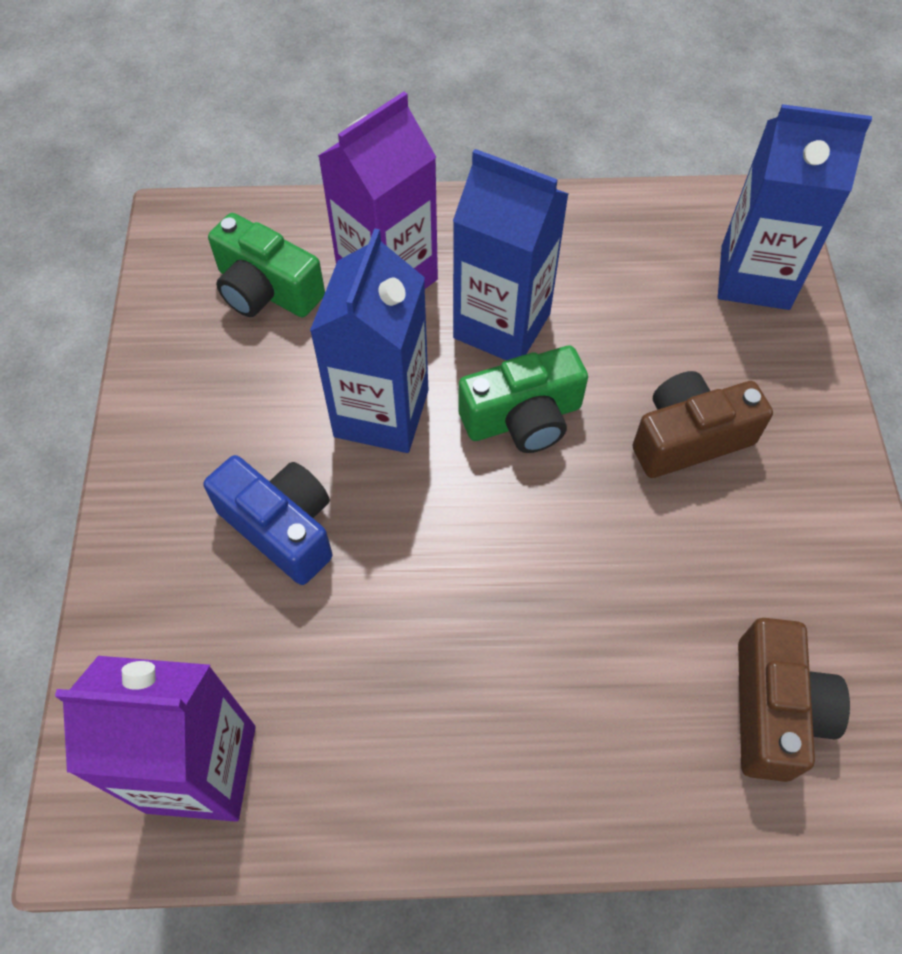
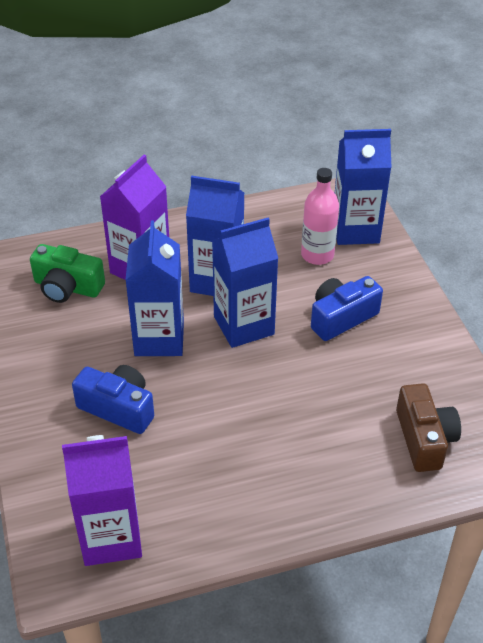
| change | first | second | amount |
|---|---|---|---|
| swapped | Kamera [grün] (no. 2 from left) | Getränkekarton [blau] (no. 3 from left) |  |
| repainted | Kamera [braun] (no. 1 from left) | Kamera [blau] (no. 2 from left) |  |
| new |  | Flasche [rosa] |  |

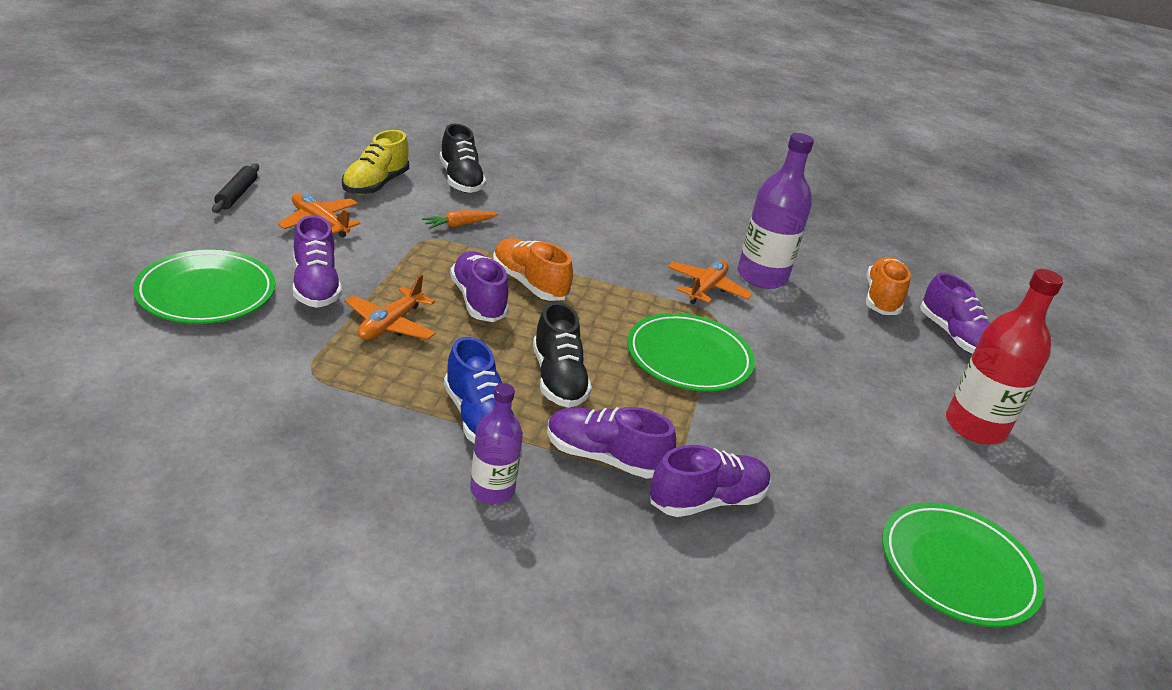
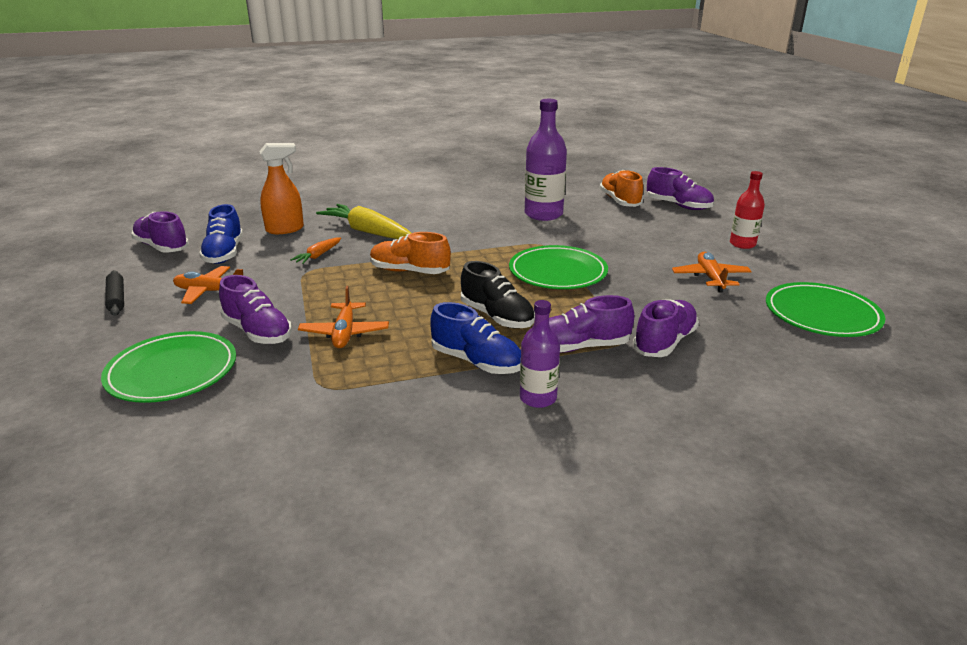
| change | first | second | amount |
|---|---|---|---|
| swapped | Schuh [schwarz] (no. 1 from left) | Sprühflasche [orange] |  |
| repainted | Schuh [gelb] | Schuh [blau] (no. 1 from left) |  |
| shifted | Schuh [lila] (no. 2 from left in the first image) | Schuh [lila] (no. 1 from left) |  |
| shifted | Flugzeug [orange] (no. 3 from left) |  |  |
| scaled | Flasche [rot] |  | x0.60 |
| new |  | Karotte [gelb] |  |

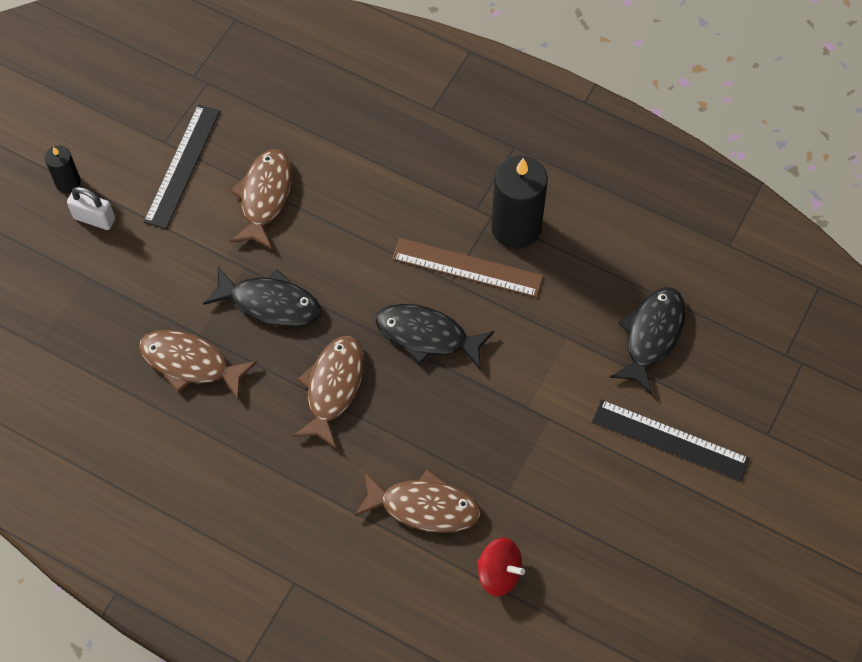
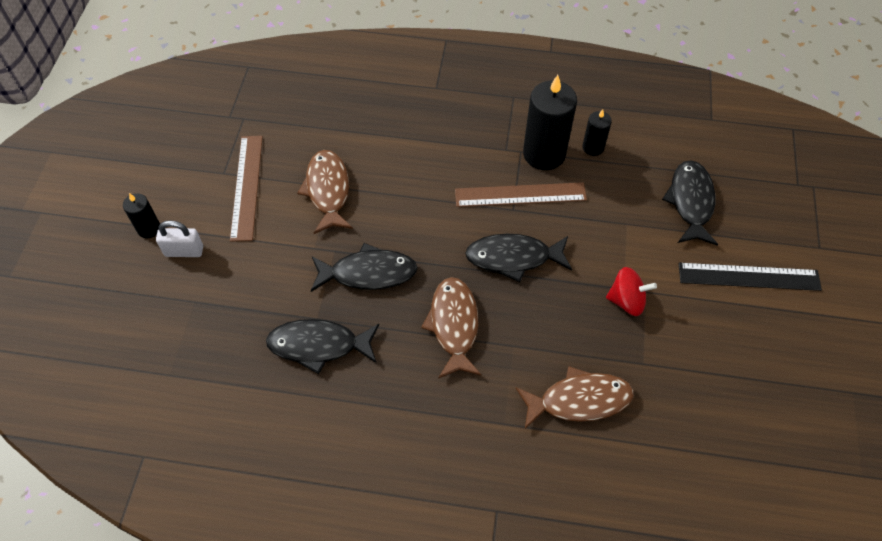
| change | first | second | amount |
|---|---|---|---|
| repainted | Lineal [schwarz] (no. 1 from left) | Lineal [braun] (no. 1 from left) |  |
| repainted | Fisch [braun] (no. 1 from left) | Fisch [schwarz] (no. 1 from left) |  |
| shifted | Kreisel [rot] |  |  |
| new |  | Kerze [schwarz] (no. 3 from left) |  |

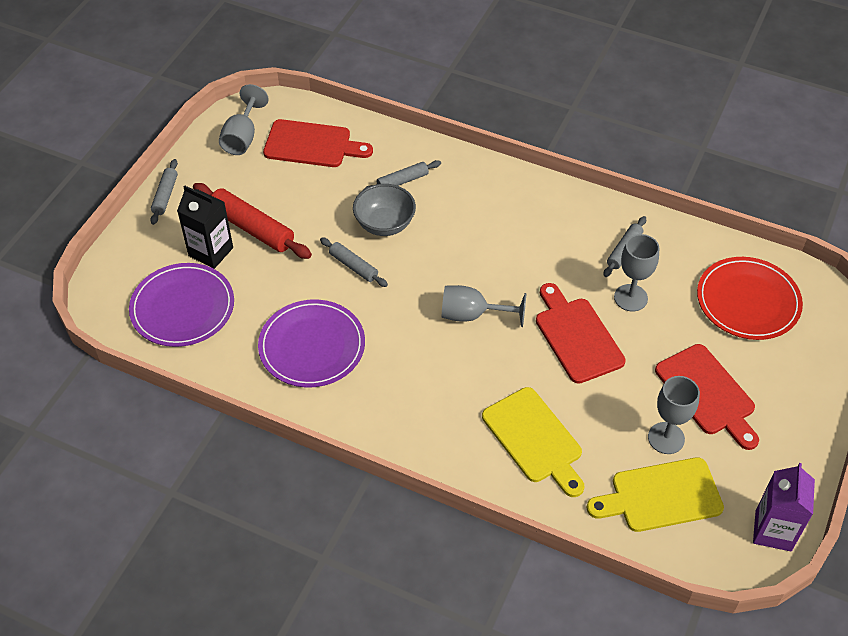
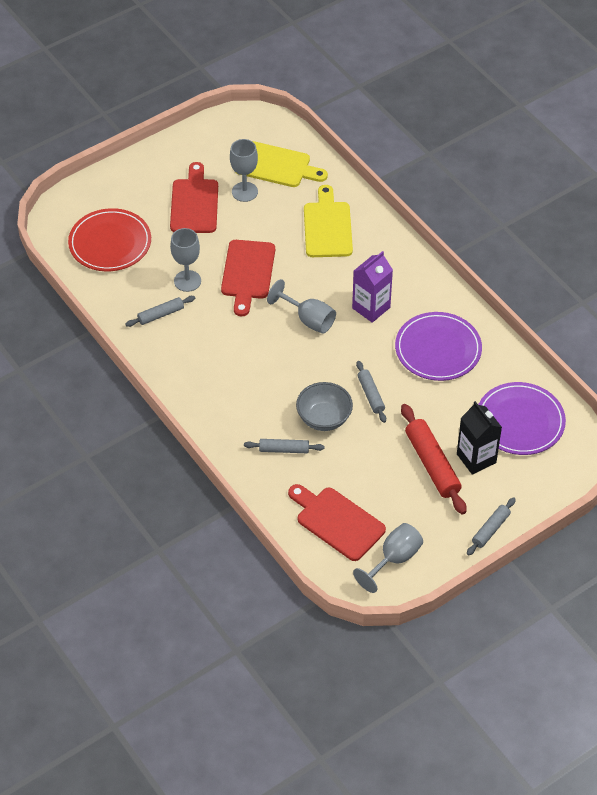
| change | first | second | amount |
|---|---|---|---|
| shifted | Getränkekarton [lila] |  |  |

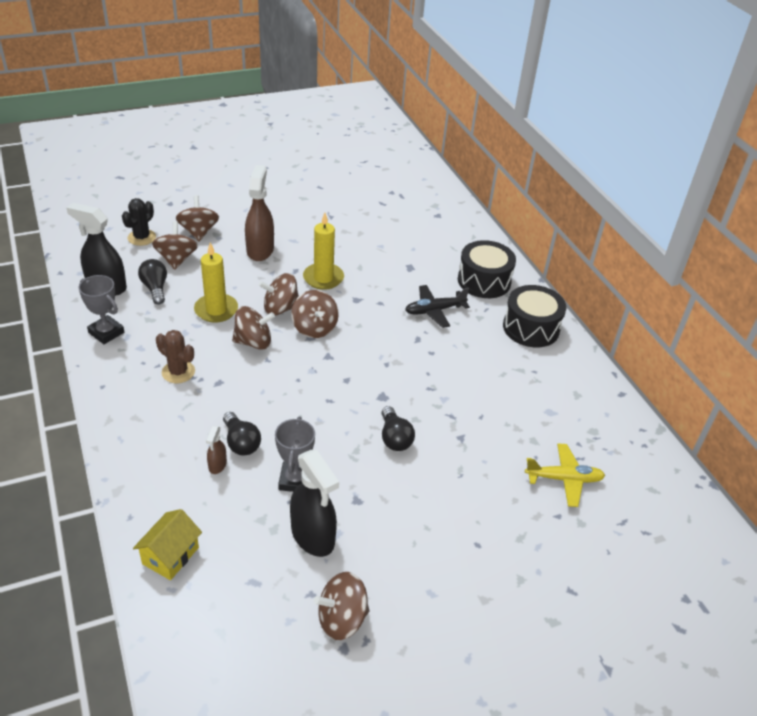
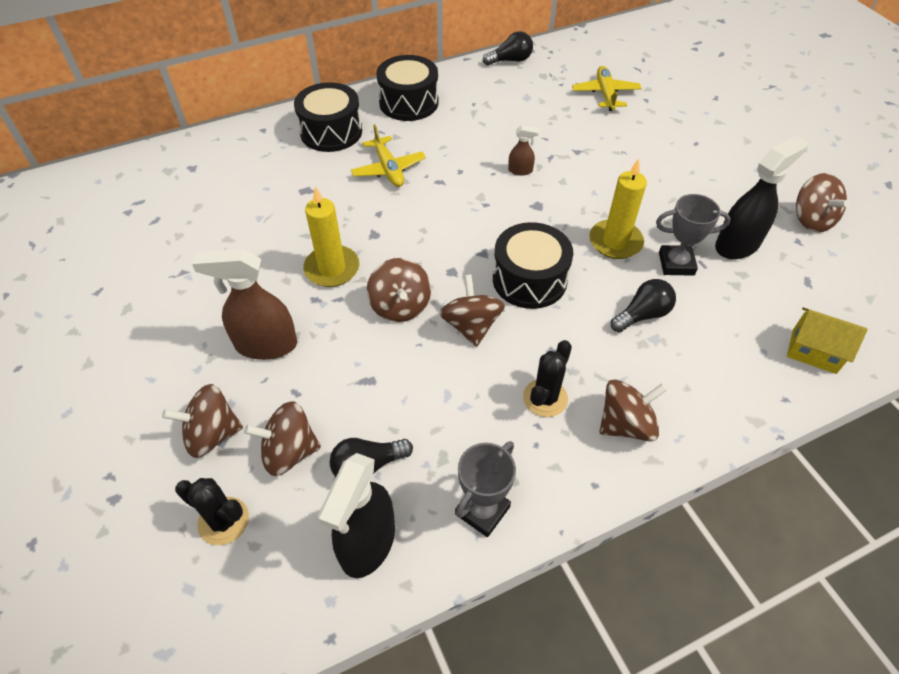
| change | first | second | amount |
|---|---|---|---|
| shifted | Kerze [gelb] (no. 1 from left in the first image) | Kerze [gelb] (no. 2 from left) |  |
| repainted | Flugzeug [schwarz] | Flugzeug [gelb] (no. 1 from left) |  |
| shifted | Kreisel [braun] (no. 5 from left) |  |  |
| repainted | Kaktus [braun] | Kaktus [schwarz] (no. 2 from left) |  |
| shifted | Glühbirne [schwarz] (no. 3 from left in the first image) | Glühbirne [schwarz] (no. 2 from left) |  |
| shifted | Sprühflasche [braun] (no. 1 from left in the first image) | Sprühflasche [braun] (no. 2 from left) |  |
| new |  | Trommel [schwarz] (no. 3 from left) |  |

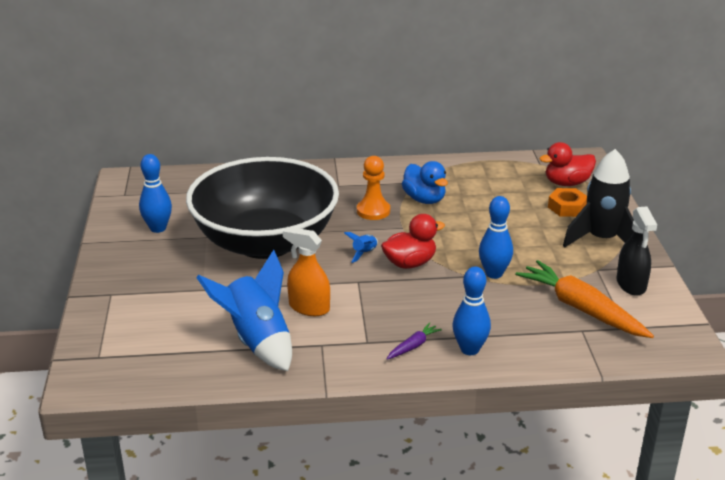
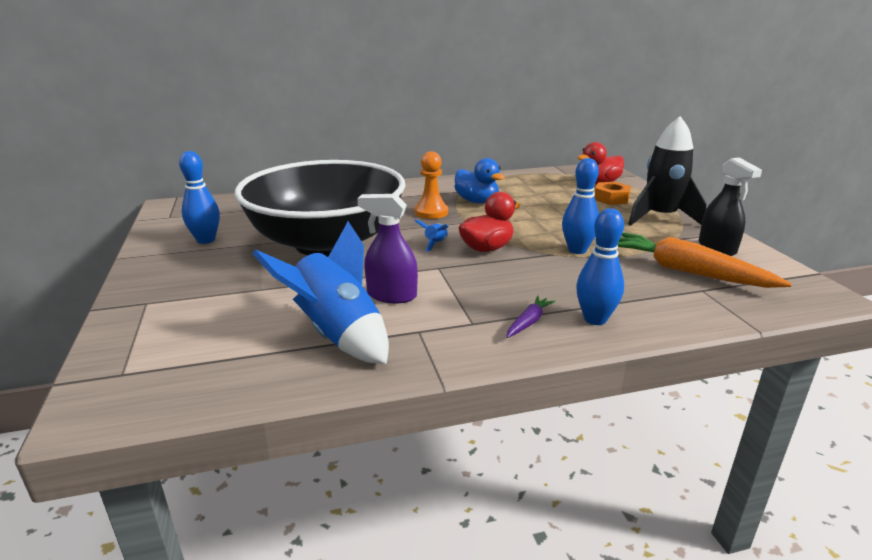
| change | first | second | amount |
|---|---|---|---|
| repainted | Sprühflasche [orange] | Sprühflasche [lila] |  |

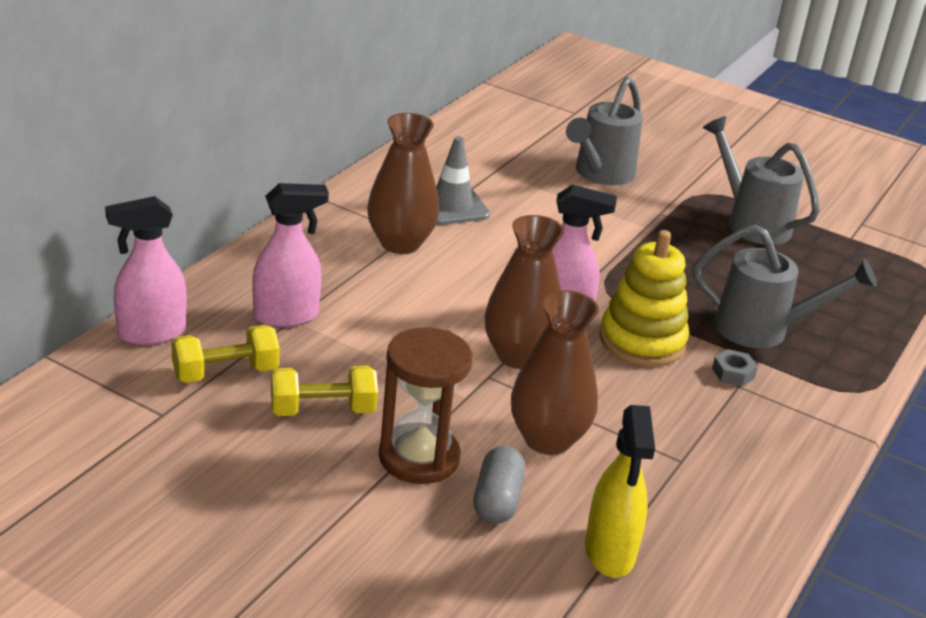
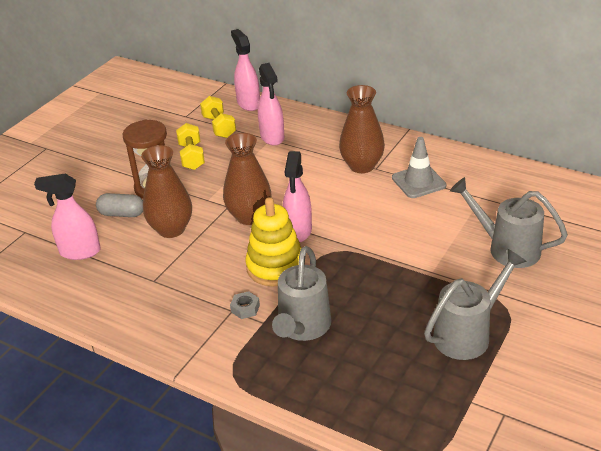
| change | first | second | amount |
|---|---|---|---|
| repainted | Sprühflasche [gelb] | Sprühflasche [rosa] (no. 1 from left) |  |

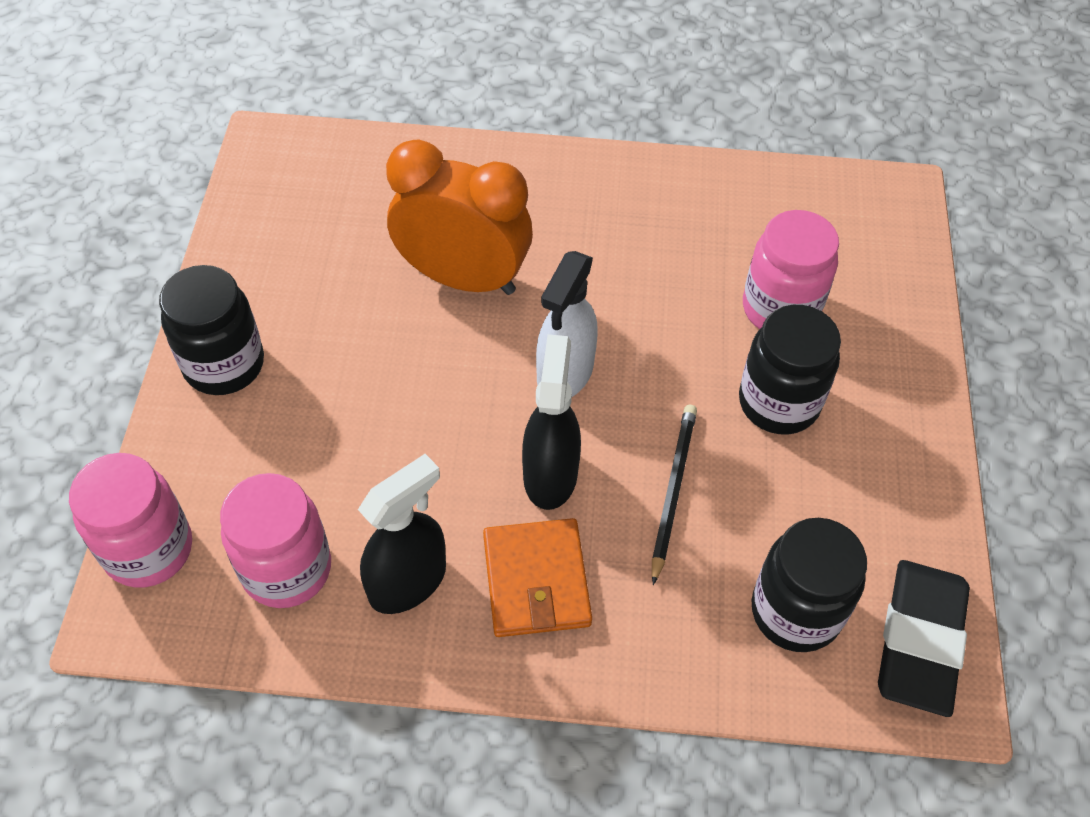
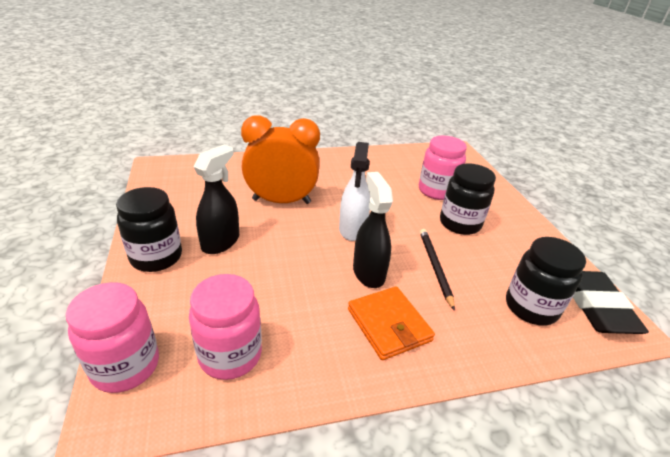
| change | first | second | amount |
|---|---|---|---|
| shifted | Sprühflasche [schwarz] (no. 1 from left) |  |  |

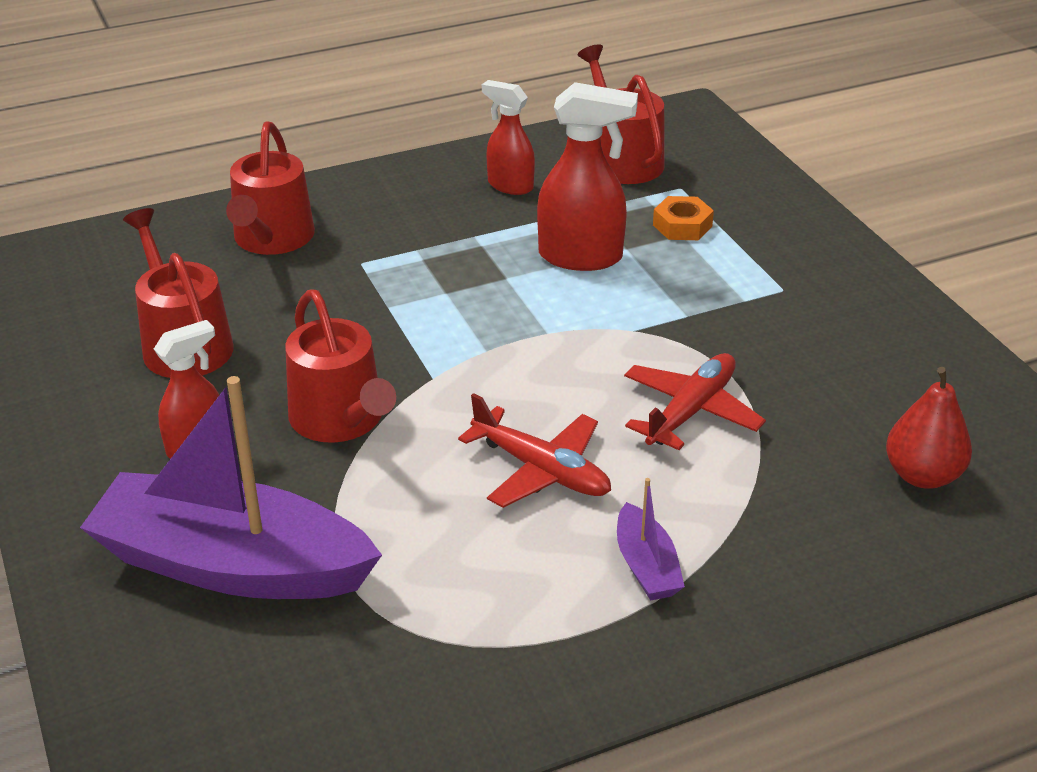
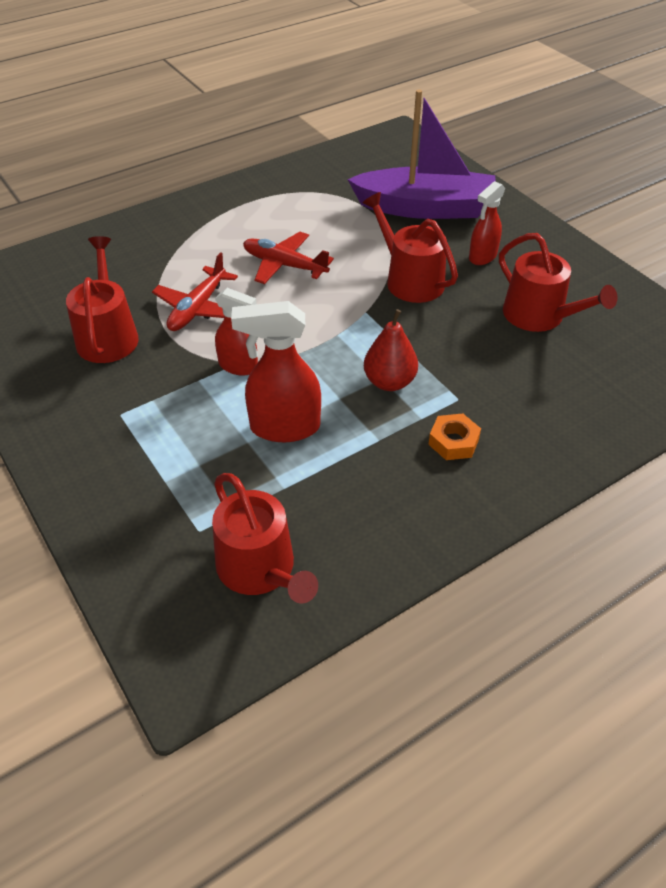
| change | first | second | amount |
|---|---|---|---|
| shifted | Sprühflasche [rot] (no. 2 from left in the first image) | Sprühflasche [rot] (no. 1 from left) |  |
| shifted | Gießkanne [rot] (no. 2 from left in the first image) | Gießkanne [rot] (no. 1 from left) |  |
| shifted | Sechskantmutter [orange] |  |  |
| shifted | Birne [rot] |  |  |
| gone | Boot [lila] (no. 2 from left) |  |  |

